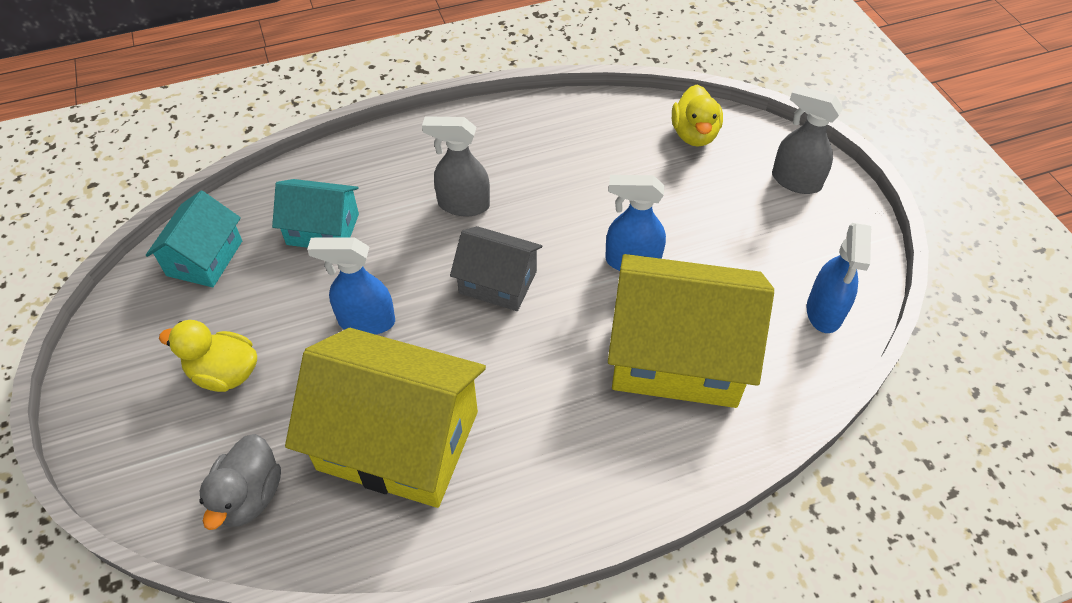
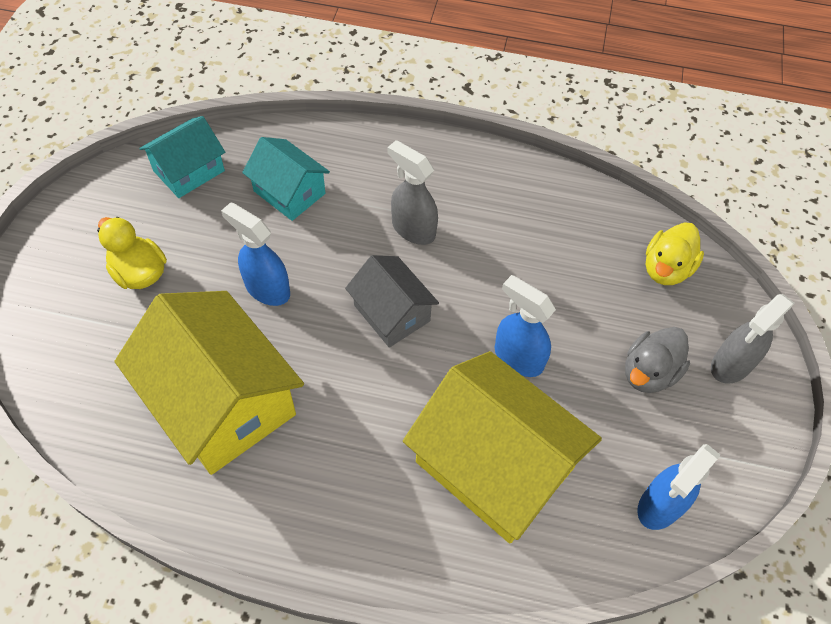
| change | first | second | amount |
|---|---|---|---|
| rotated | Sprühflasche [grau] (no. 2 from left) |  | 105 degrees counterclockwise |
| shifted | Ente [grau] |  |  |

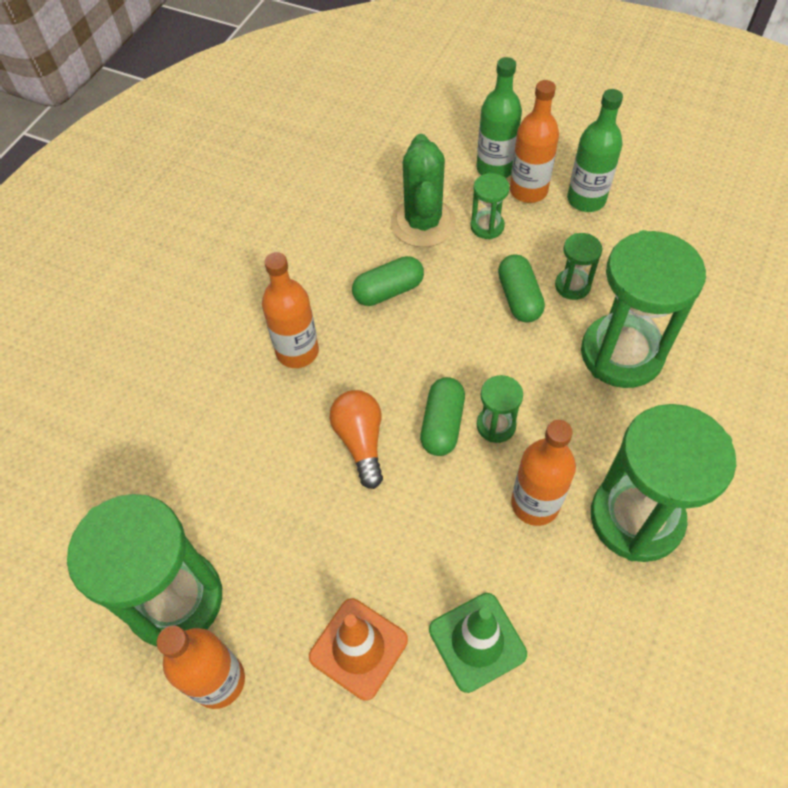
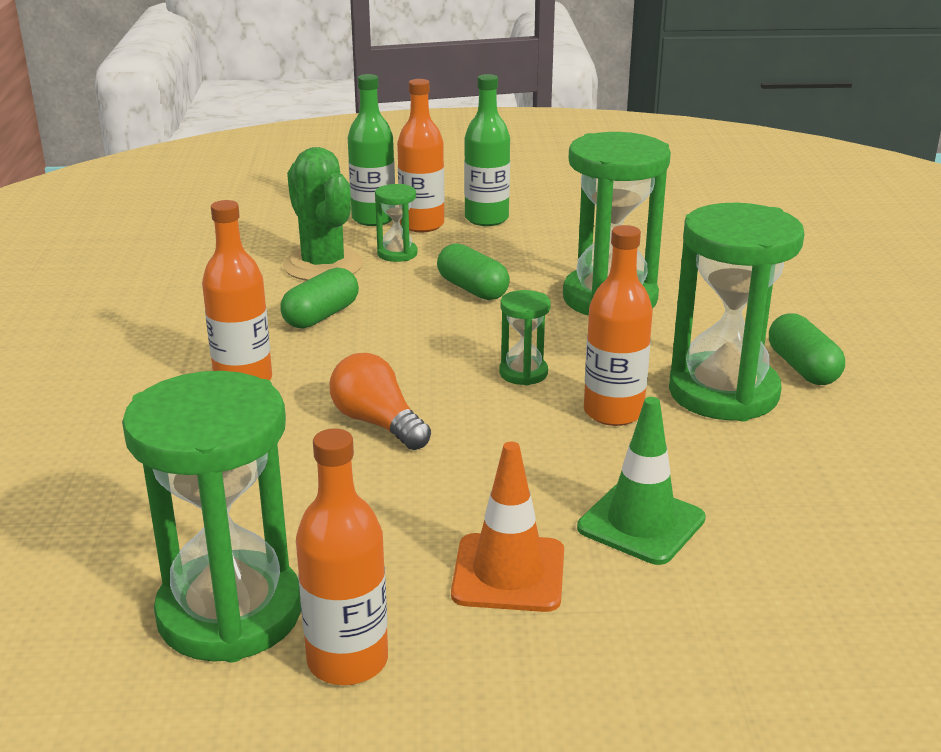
| change | first | second | amount |
|---|---|---|---|
| gone | Sanduhr [grün] (no. 4 from left) |  |  |
| shifted | Kapsel [grün] (no. 2 from left in the first image) | Kapsel [grün] (no. 3 from left) |  |

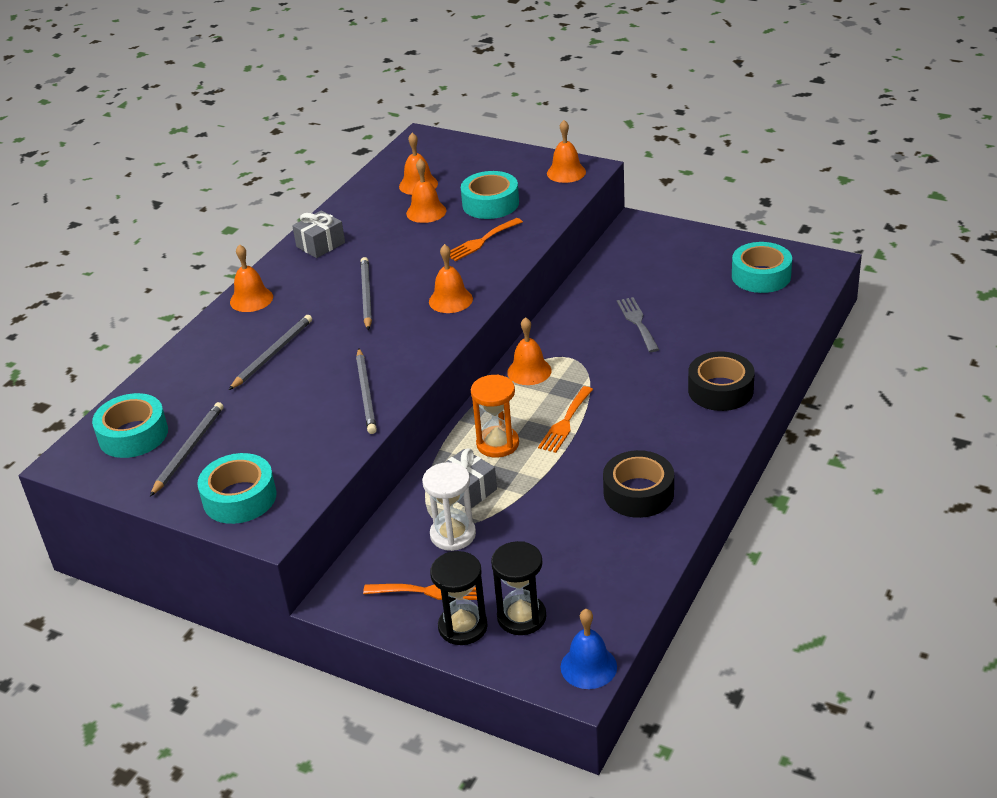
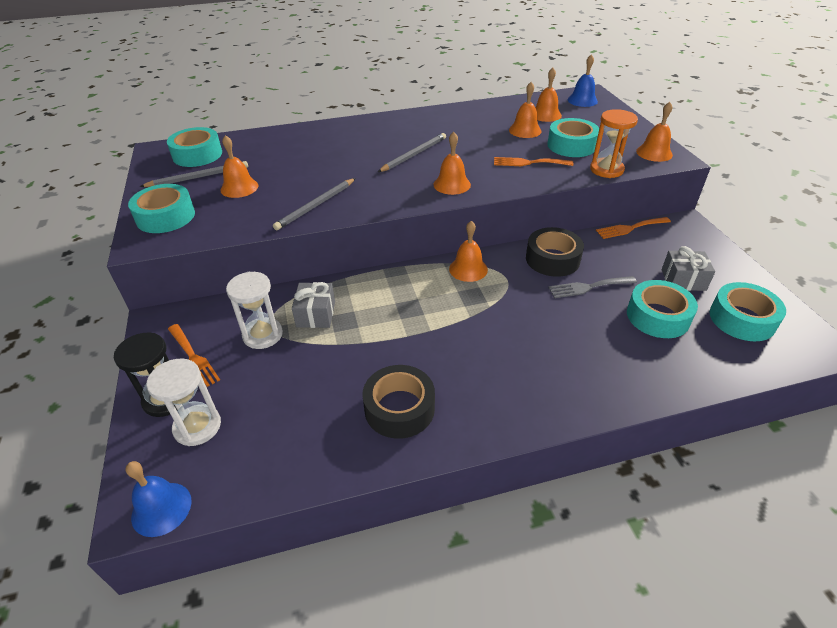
| change | first | second | amount |
|---|---|---|---|
| shifted | Geschenk [grau] (no. 1 from left in the first image) | Geschenk [grau] (no. 2 from left) |  |
| shifted | Glocke [orange] (no. 1 from left) |  |  |
| rotated | Gabel [grau] |  | 135 degrees counterclockwise |
| gone | Bleistift [grau] (no. 2 from left) |  |  |
| shifted | Klebeband [schwarz] (no. 2 from left) |  |  |
| shifted | Sanduhr [orange] |  |  |
| shifted | Gabel [orange] (no. 3 from left) |  |  |
| repainted | Sanduhr [schwarz] (no. 2 from left) | Sanduhr [weiß] (no. 1 from left) |  |
| new |  | Glocke [blau] (no. 2 from left) |  |
| new |  | Klebeband [türkis] (no. 4 from left) |  |

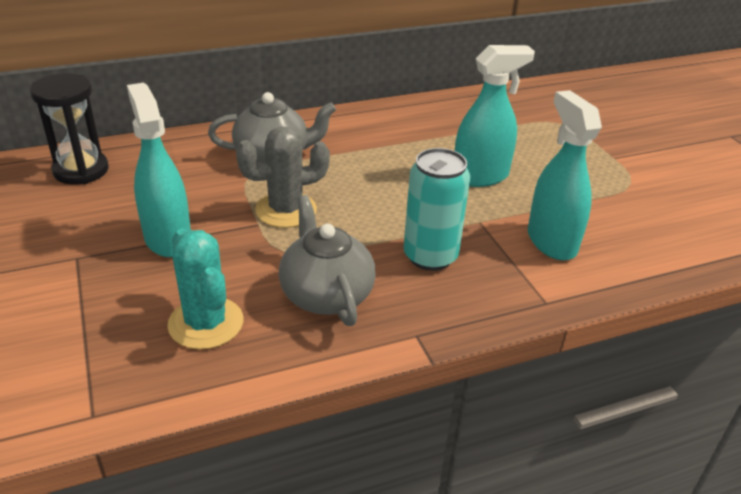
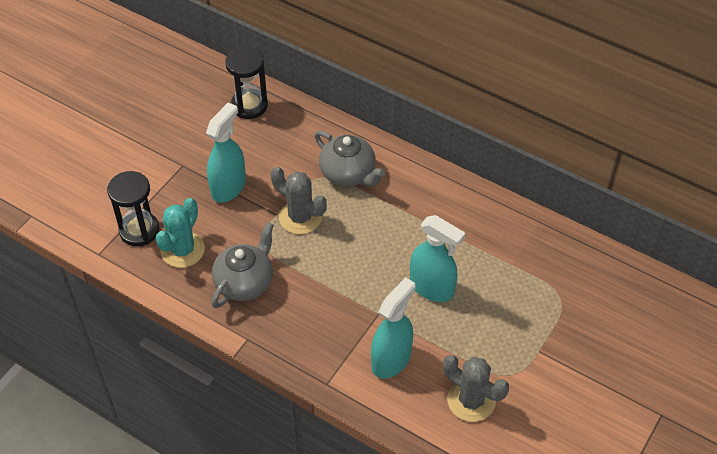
| change | first | second | amount |
|---|---|---|---|
| gone | Dose [türkis] |  |  |
| new |  | Sanduhr [schwarz] (no. 1 from left) |  |
| new |  | Kaktus [grau] (no. 2 from left) |  |

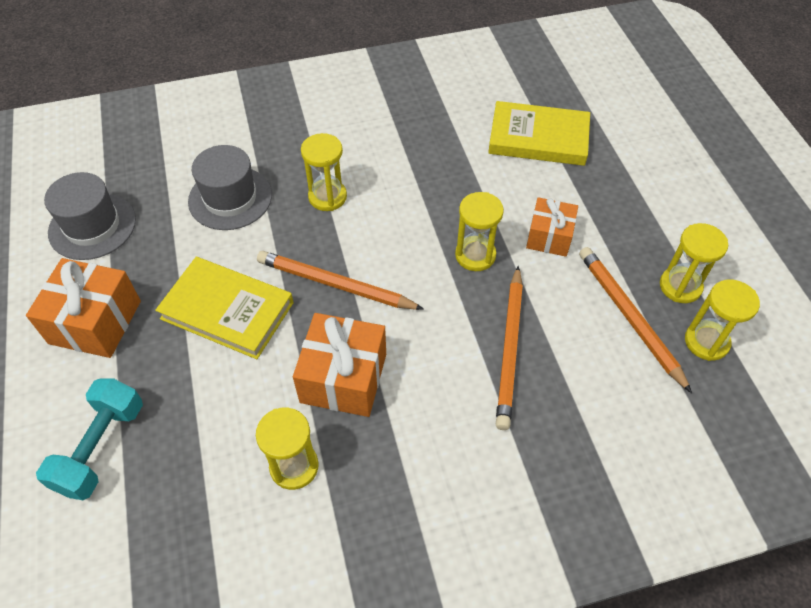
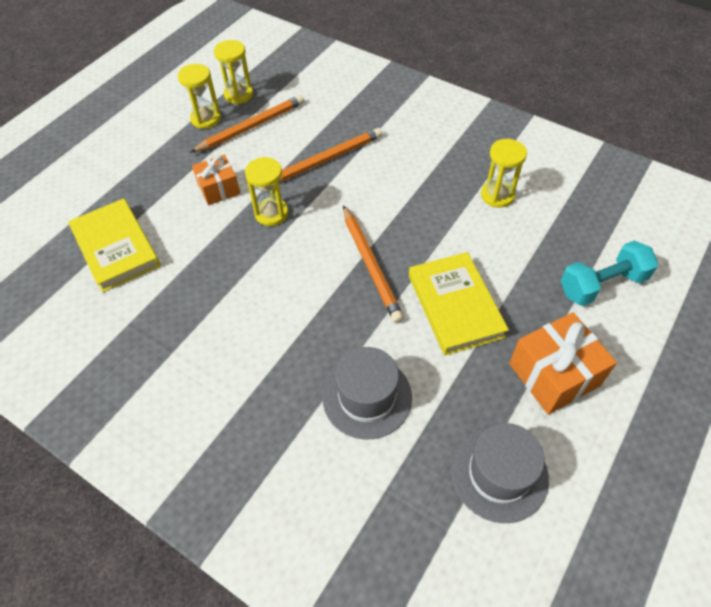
| change | first | second | amount |
|---|---|---|---|
| gone | Sanduhr [gelb] (no. 2 from left) |  |  |
| rotated | Bleistift [orange] (no. 3 from left in the first image) | Bleistift [orange] (no. 1 from left) | 150 degrees counterclockwise |
| gone | Geschenk [orange] (no. 2 from left) |  |  |

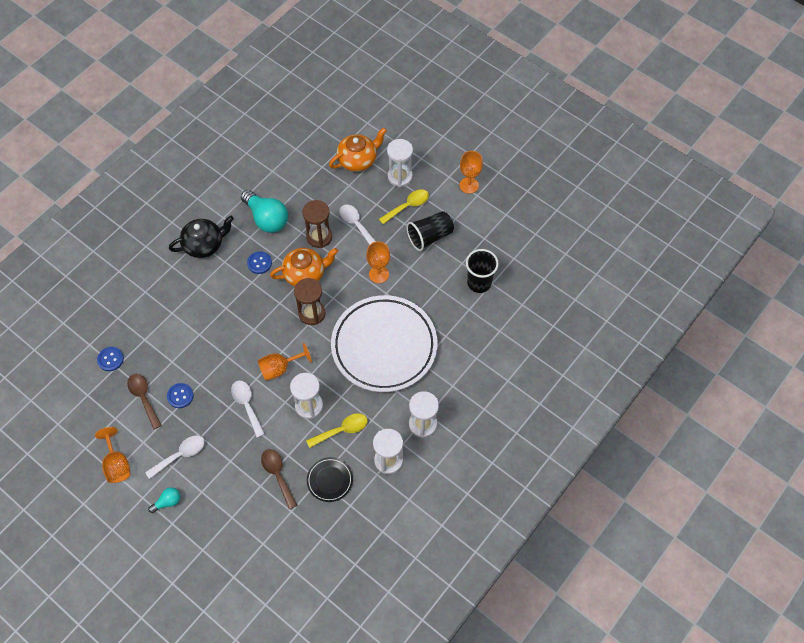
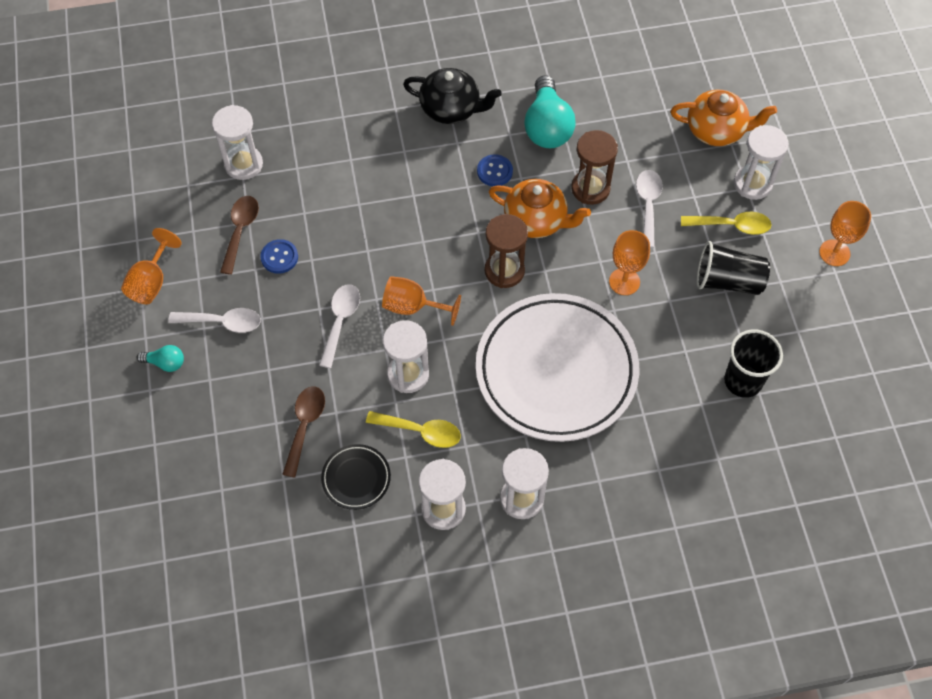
| change | first | second | amount |
|---|---|---|---|
| swapped | Knopf [blau] (no. 1 from left) | Sanduhr [weiß] (no. 1 from left) |  |

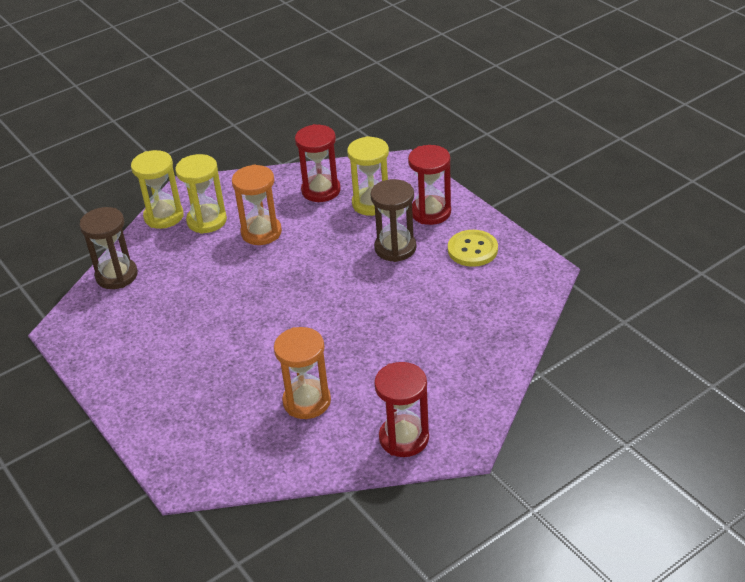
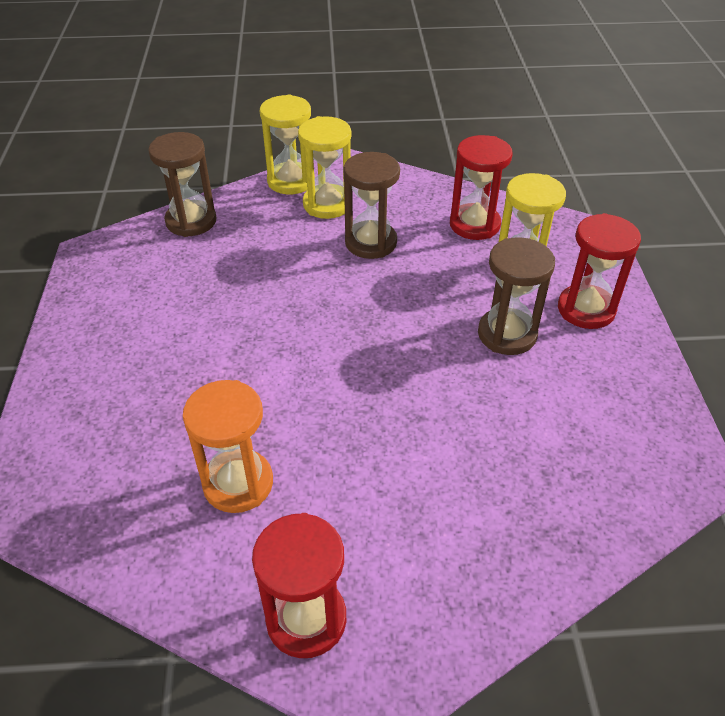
| change | first | second | amount |
|---|---|---|---|
| repainted | Sanduhr [orange] (no. 1 from left) | Sanduhr [braun] (no. 2 from left) |  |
| gone | Knopf [gelb] |  |  |

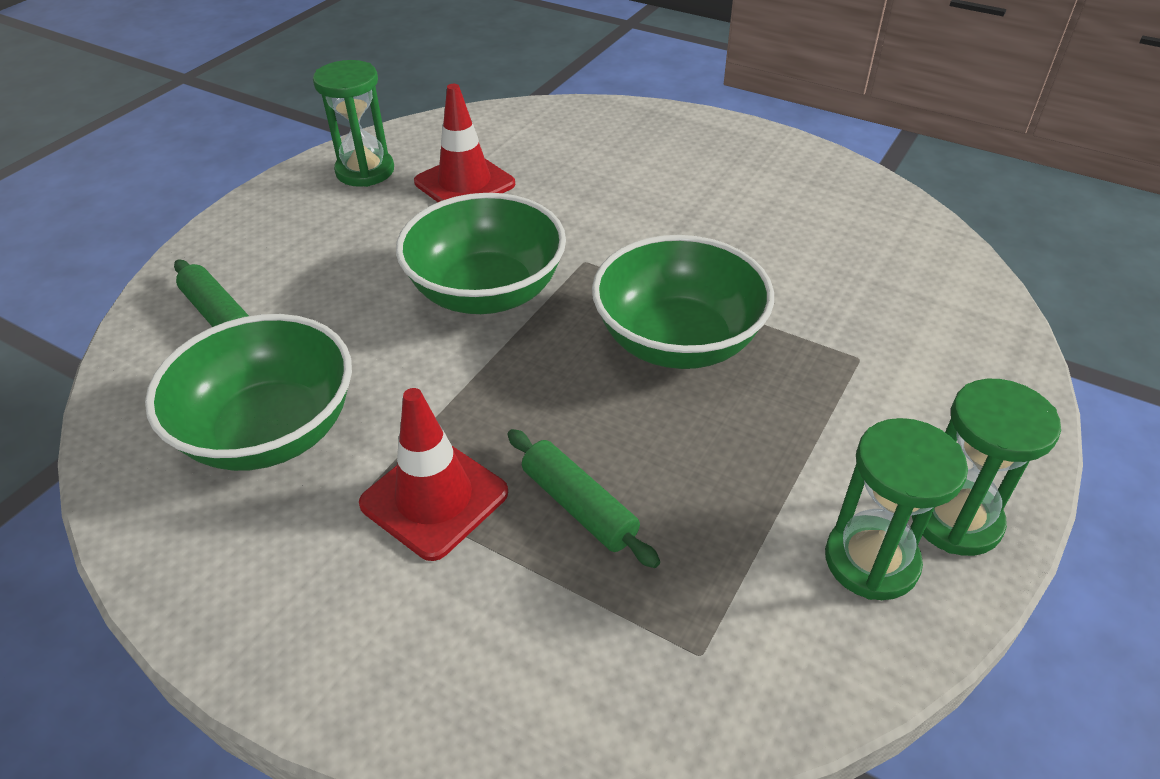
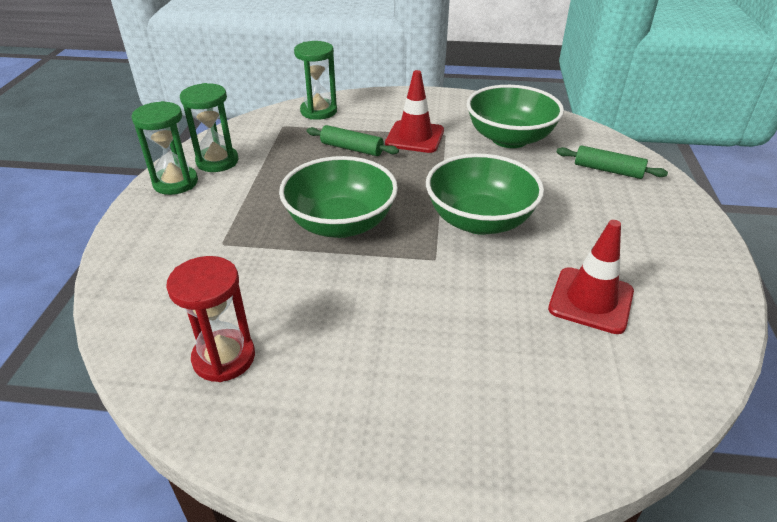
| change | first | second | amount |
|---|---|---|---|
| shifted | Sanduhr [grün] (no. 1 from left in the first image) | Sanduhr [grün] (no. 3 from left) |  |
| new |  | Sanduhr [rot] |  |

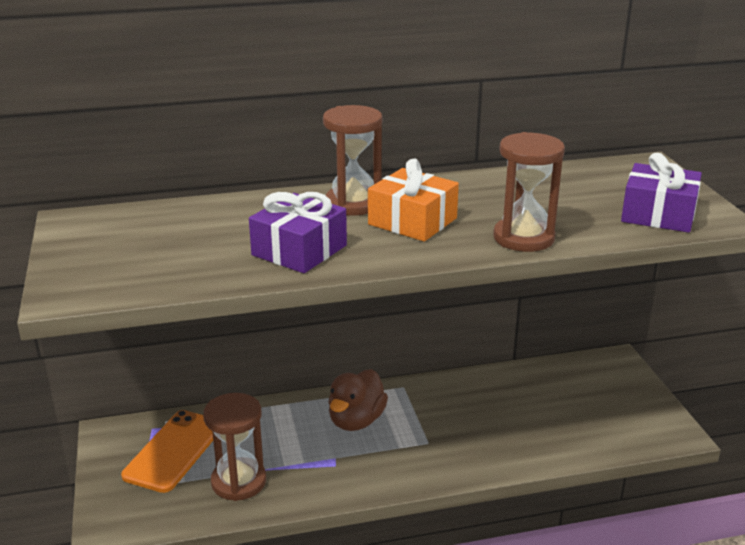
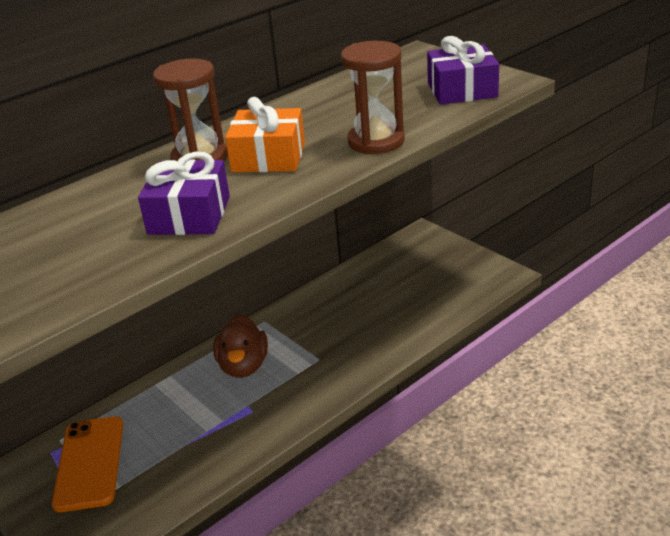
| change | first | second | amount |
|---|---|---|---|
| gone | Sanduhr [braun] (no. 1 from left) |  |  |

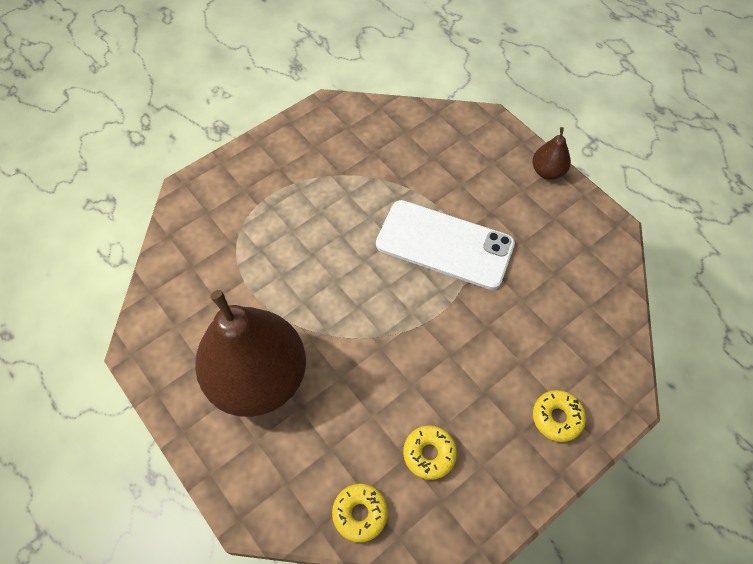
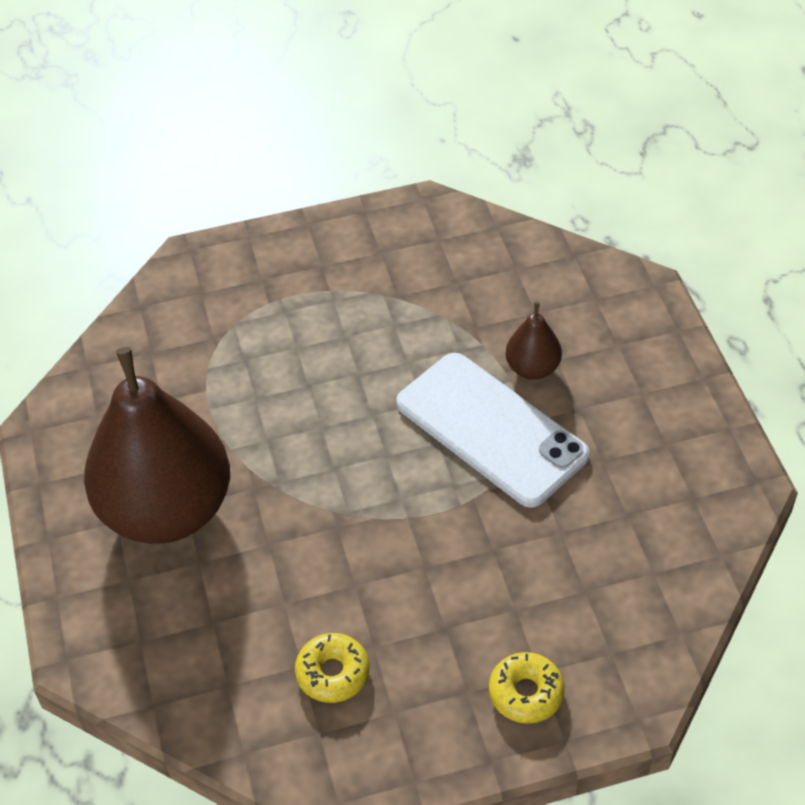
| change | first | second | amount |
|---|---|---|---|
| shifted | Birne [braun] (no. 2 from left) |  |  |
| gone | Donut [gelb] (no. 1 from left) |  |  |

